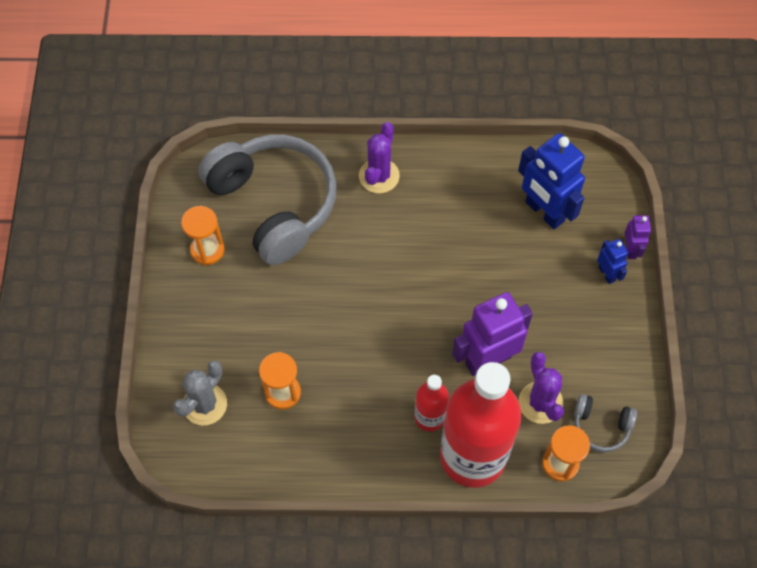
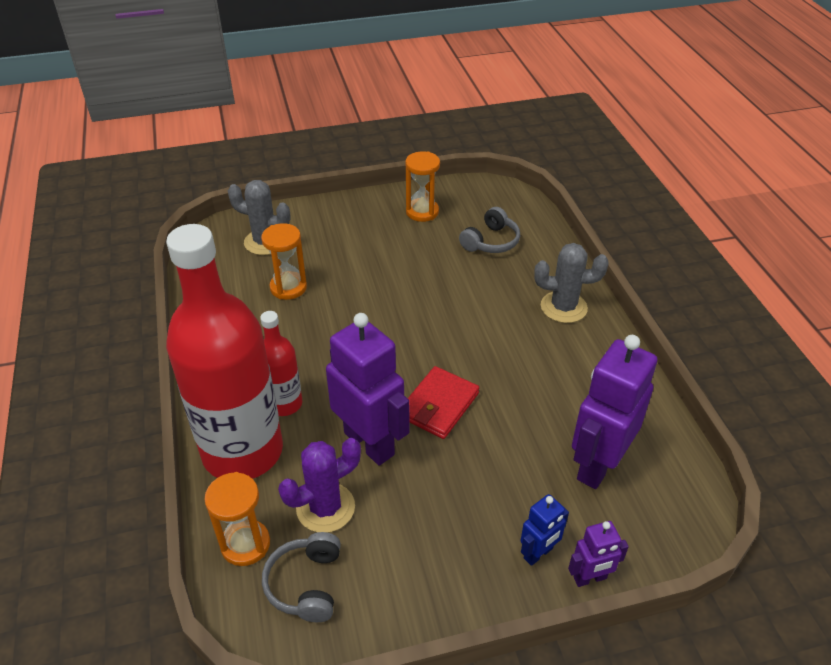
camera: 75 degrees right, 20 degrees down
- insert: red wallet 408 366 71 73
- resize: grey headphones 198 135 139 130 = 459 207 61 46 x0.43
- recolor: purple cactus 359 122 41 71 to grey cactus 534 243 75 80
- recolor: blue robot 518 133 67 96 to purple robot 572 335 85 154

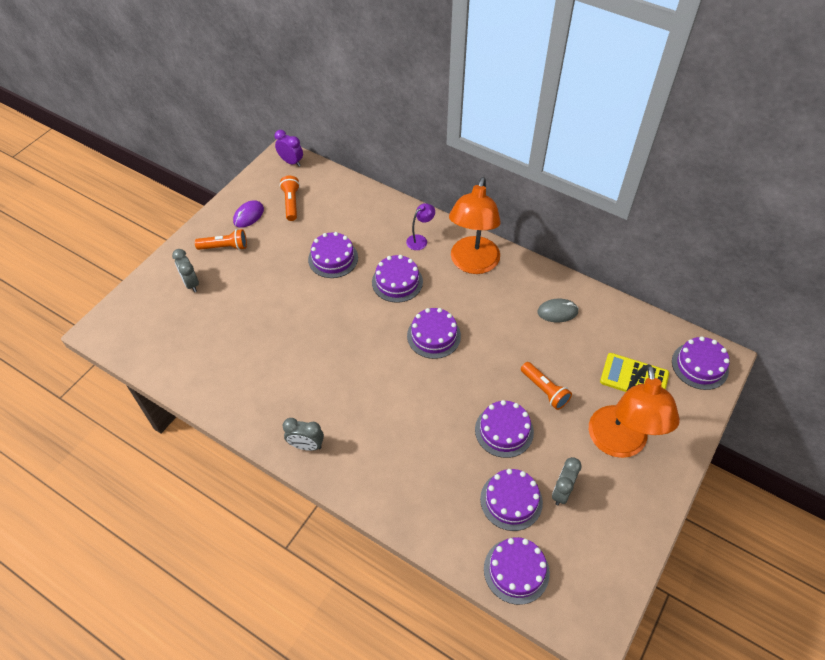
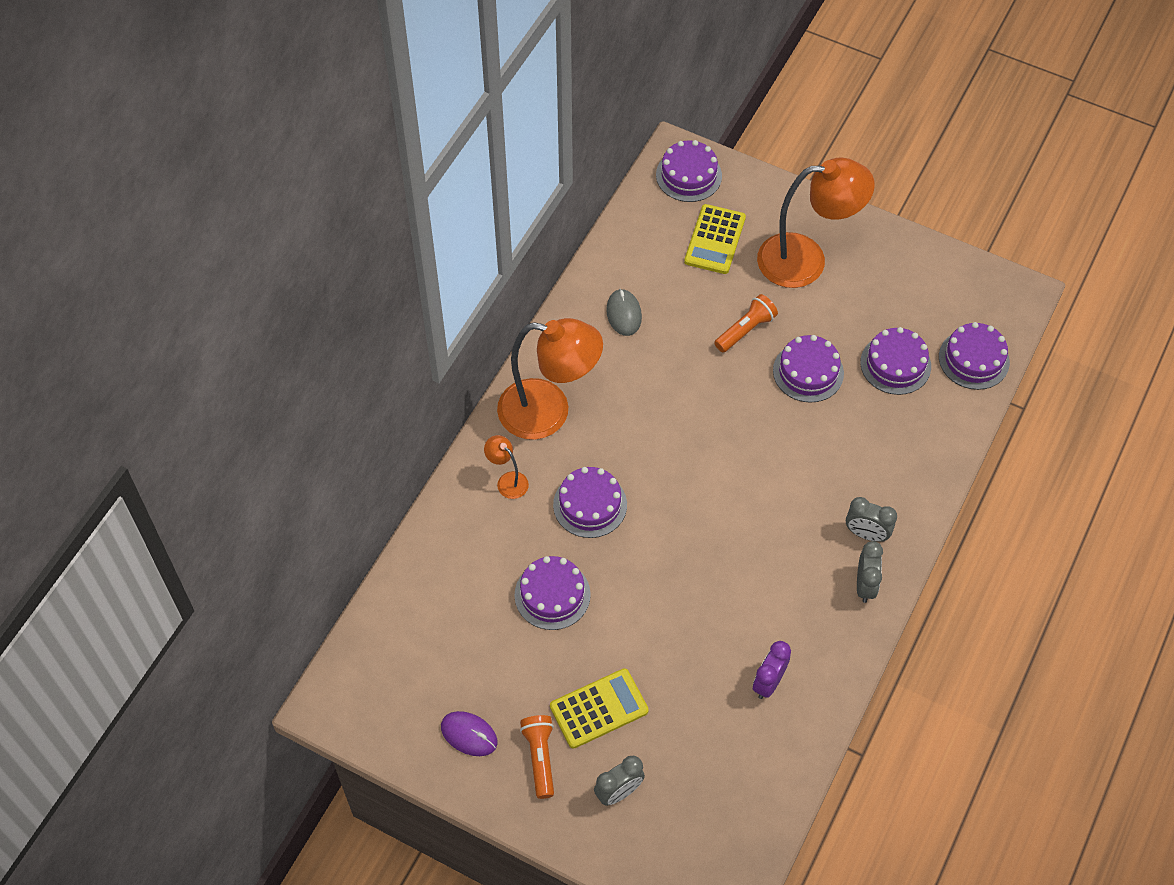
camera: 95 degrees left, 5 degrees up
- recolor: purple lamp 406 203 29 47 to orange lamp 484 435 45 64
- insert: yellow calculator 550 668 99 81
- move: purple clock 274 130 29 37 to 753 641 38 58
- move: grey clock 552 457 30 49 to 846 497 51 45
- delete: orange flashlight 280 176 20 45
- delete: purple cake 407 308 54 51

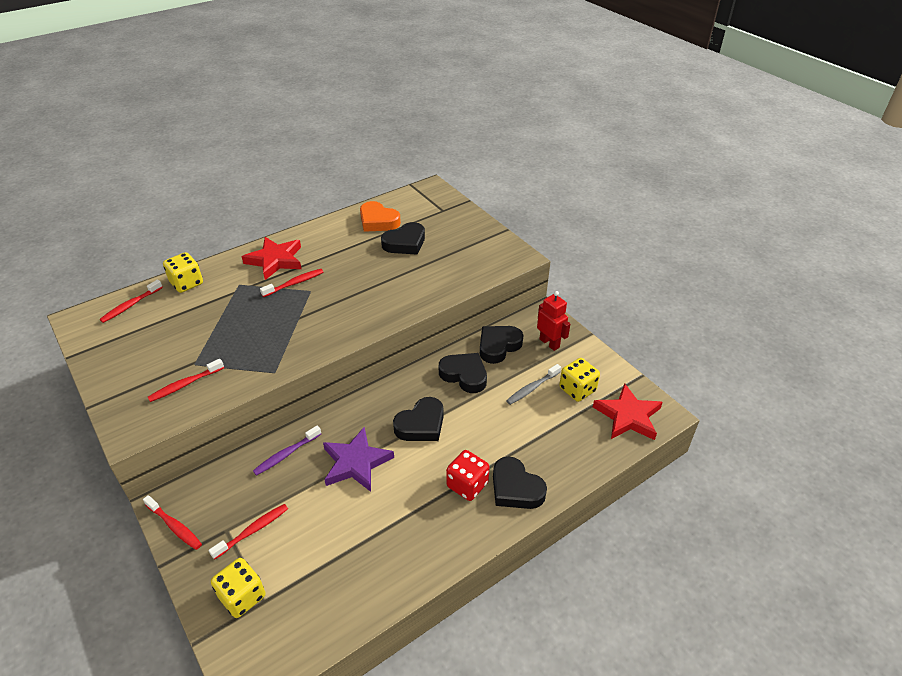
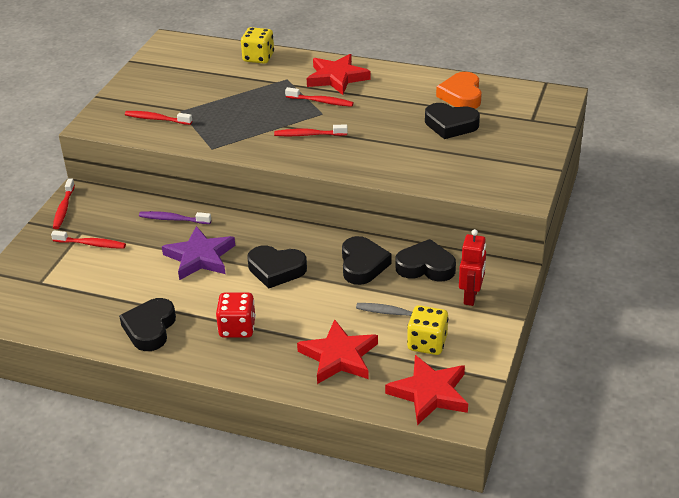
camera: 55 degrees right, 5 degrees down
- move: black heart 493 456 54 53 to 119 298 57 53
- move: red toothbrush 100 280 63 43 to 274 125 74 11
- insert: red star 297 319 81 65
- delete: yellow dice 211 558 55 60

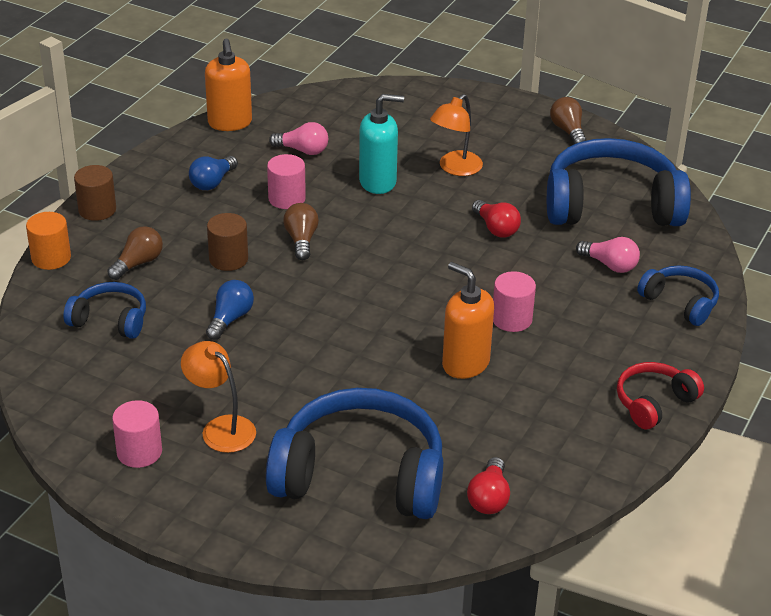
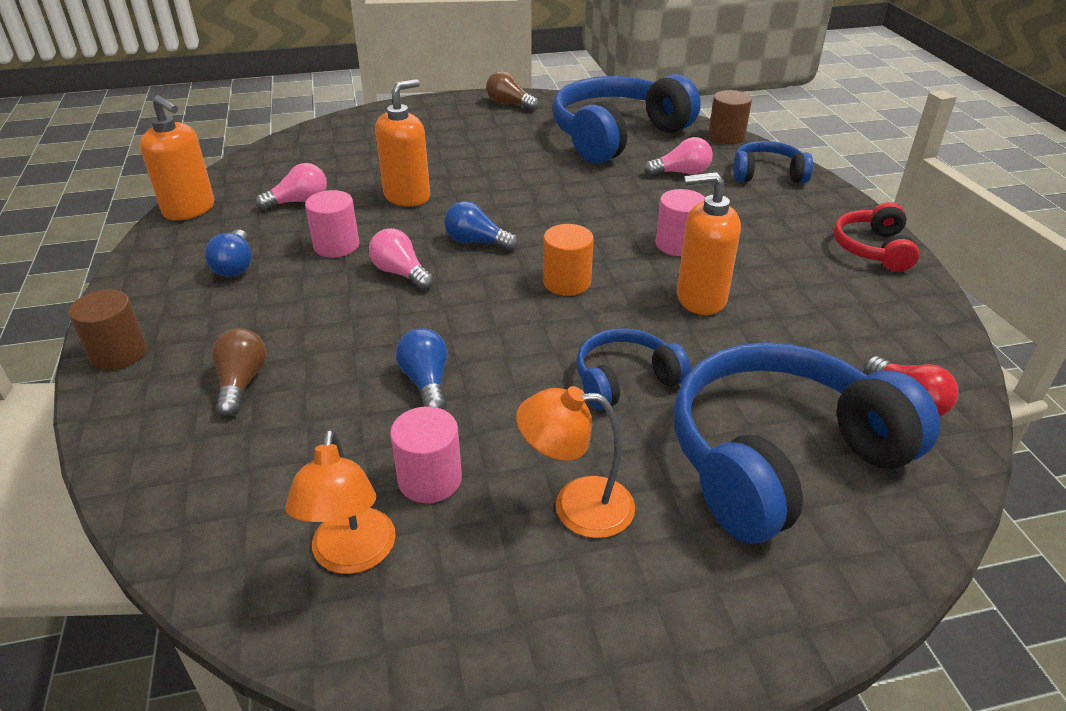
camera: 40 degrees left, 0 degrees up
- move: orange lamp 430 94 53 82 to 285 429 111 145
- recolor: brown light bulb 283 203 36 57 to pink light bulb 369 228 65 62
- recolor: turquoise soap dispenser 359 94 45 100 to orange soap dispenser 375 79 55 128
- move: pink cylinder 112 400 50 68 to 390 407 72 96
- insert: blue light bulb 444 201 74 50
- move: orange cylinder 26 212 45 58 to 543 224 51 72
- move: blue headphones 63 282 83 57 to 576 328 115 82
- move: brown cylinder 207 213 41 58 to 708 90 44 54
- delete: red light bulb 472 200 49 37

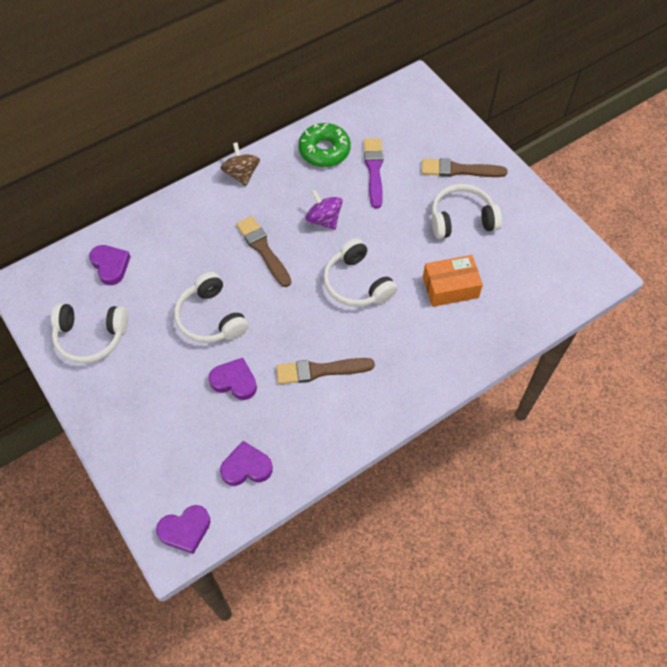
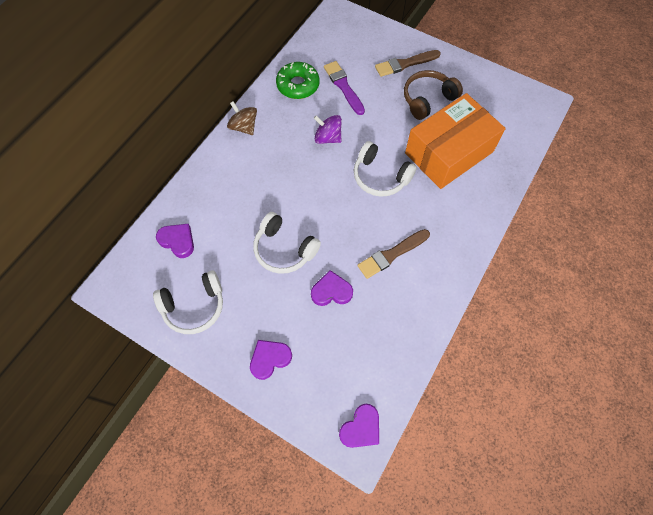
camera: 25 degrees left, 5 degrees up
- move: purple heart 220 441 53 45 to 250 340 42 40
- recolor: white headphones 432 184 70 55 to brown headphones 404 70 59 50
- resize: orange box 423 255 60 52 = 405 93 101 96 x1.84
- delete: brown brush 236 216 55 71

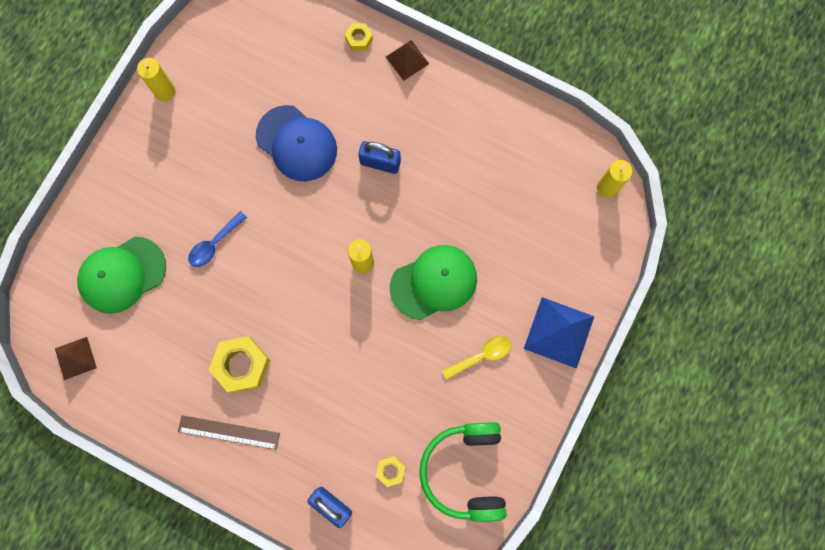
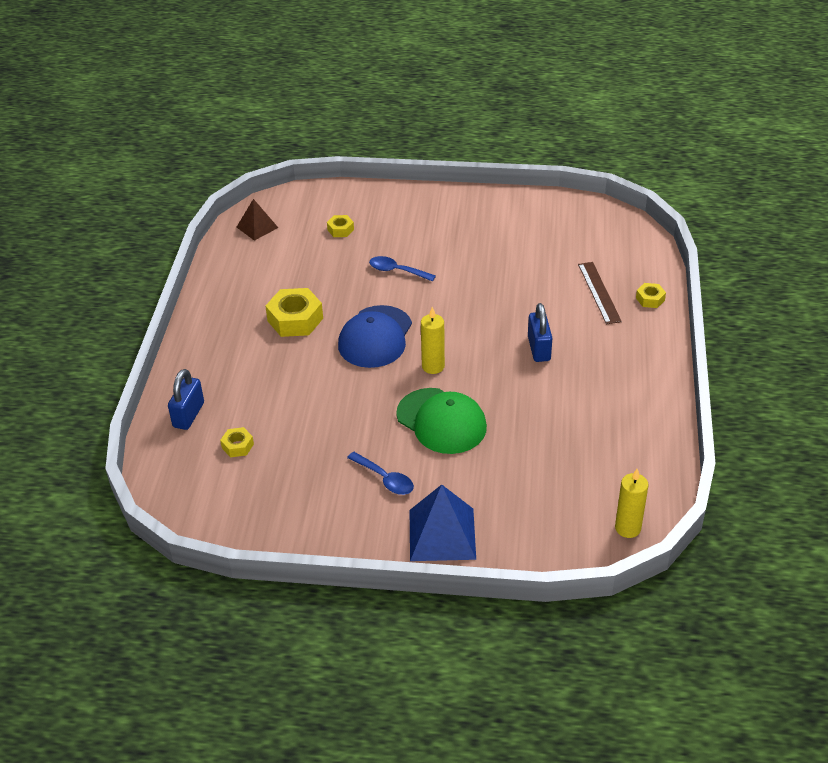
camera: 70 degrees right, 35 degrees down
- replace: green cap 77 237 89 77 to yellow nut 327 215 27 22
- move: blue cap 256 105 81 77 to 338 305 74 63
- recolor: yellow spoon 442 336 69 44 to blue spoon 347 452 67 43
- move: brown ruler 178 415 102 35 to 578 262 44 62
- delete: yellow candle 137 58 38 43
- delete: brown pyramid 386 40 43 41
- delete: green headphones 419 422 88 100

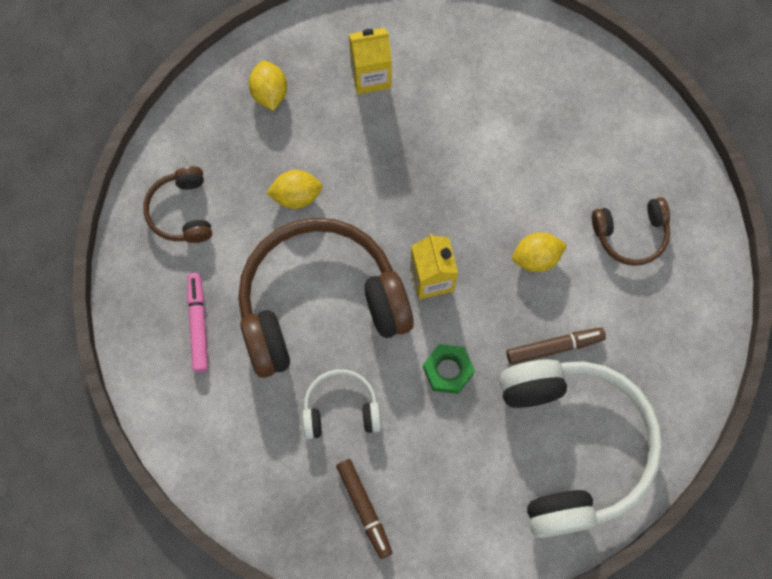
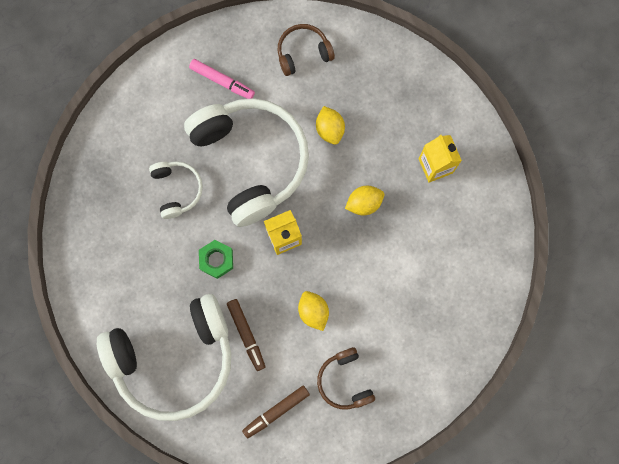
camera: 80 degrees right, 5 degrees up
- recolor: brown headphones 238 218 176 160 to white headphones 184 98 125 129
- rotate: pink marker 187 273 22 99 = 189 59 66 40 45 degrees clockwise
- move: brown marker 336 459 56 100 to 242 385 68 53
- move: yellow lemon 249 60 38 51 to 345 186 39 29

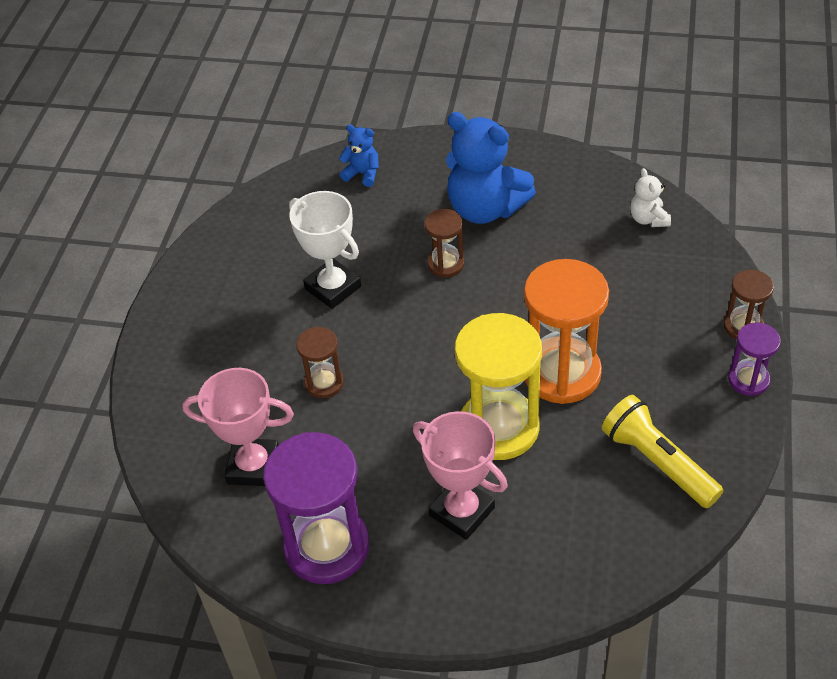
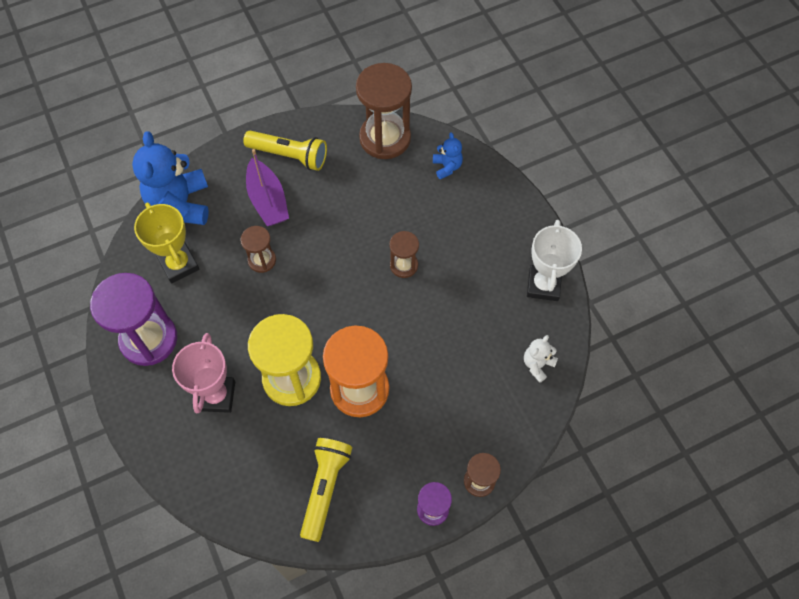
camera: 50 degrees right, 15 degrees up
- move: blue teddy bear 446 112 90 112 to 132 131 77 94
- recolor: pink trophy 182 368 112 118 to yellow trophy 134 203 65 80
- insert: yellow flashlight 243 130 84 41
- insert: purple boat 246 149 43 77
- insert: brown hourglass 356 63 56 96
- move: white trophy 289 191 72 118 to 527 220 55 81

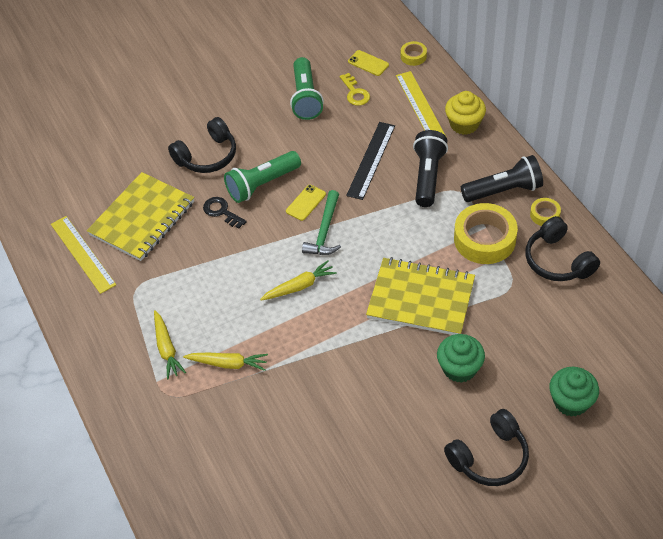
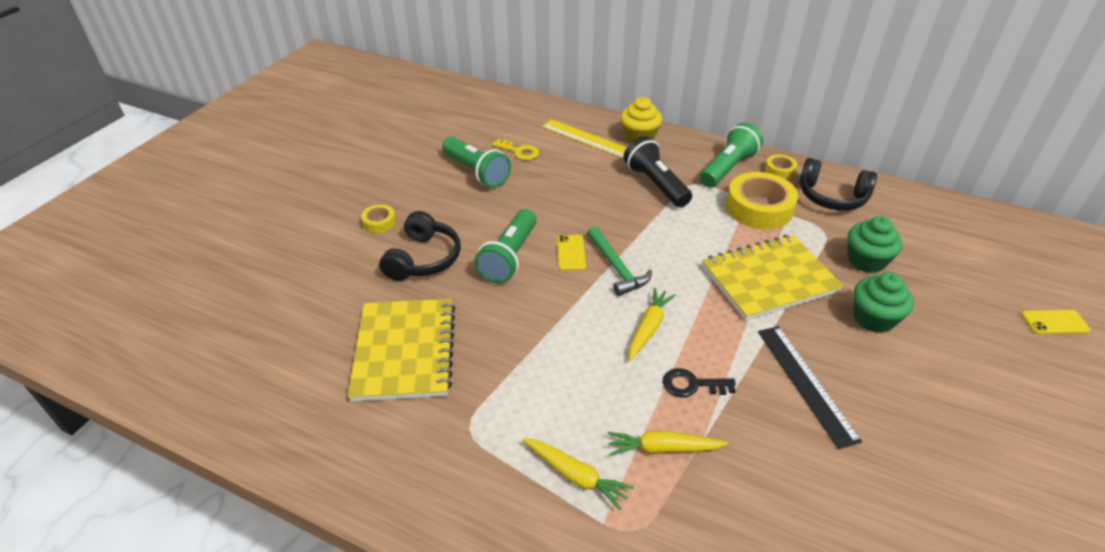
camera: 40 degrees left, 10 degrees down
- move: yellow tape 401 41 26 25 to 361 204 35 29
- rotate: yellow carrot 183 353 85 18 = 608 431 120 25 150 degrees counterclockwise
- move: black key 203 197 44 32 to 663 368 73 29
- recolor: black flashlight 461 155 82 47 to green flashlight 700 122 63 65
- move: black ruler 346 122 49 78 to 758 326 104 123
- move: green cupcake 549 367 50 50 to 848 216 55 57
- move: yellow phone 348 50 41 26 to 1021 310 70 24
- delete: yellow ruler 51 216 65 78
- delete: black headphones 444 409 85 77

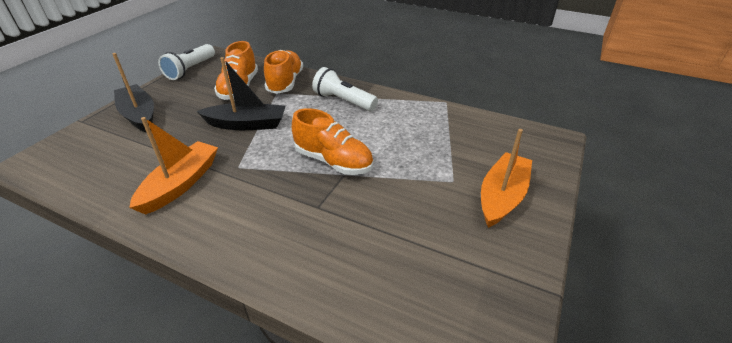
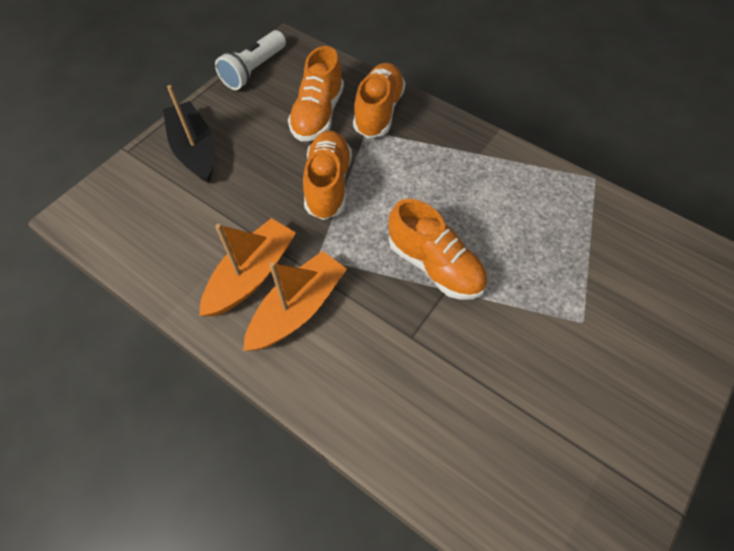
camera: 10 degrees right, 20 degrees up
- move: orange boat 481 129 51 99 to 243 251 104 100
- replace: black boat 196 57 90 73 to orange shoe 303 131 49 89
- delete: white flashlight 312 67 66 44

